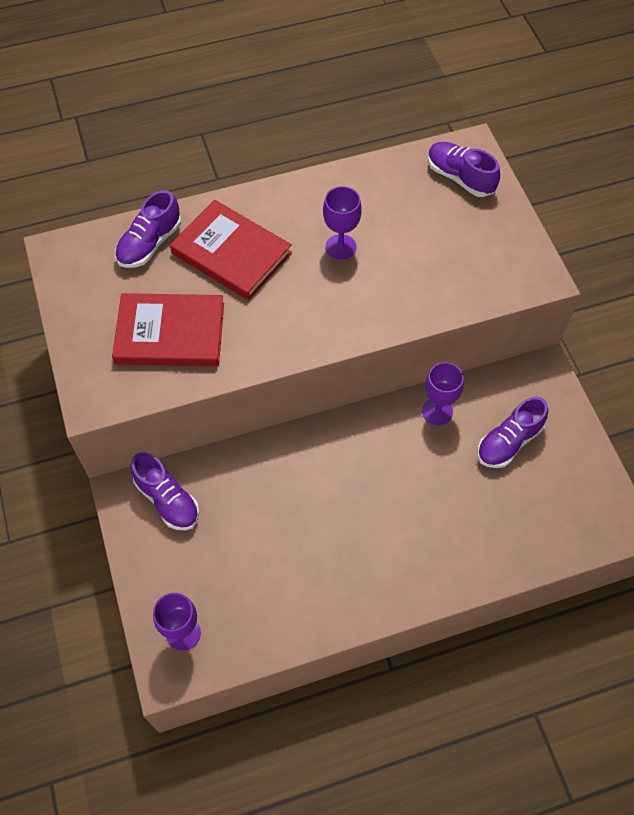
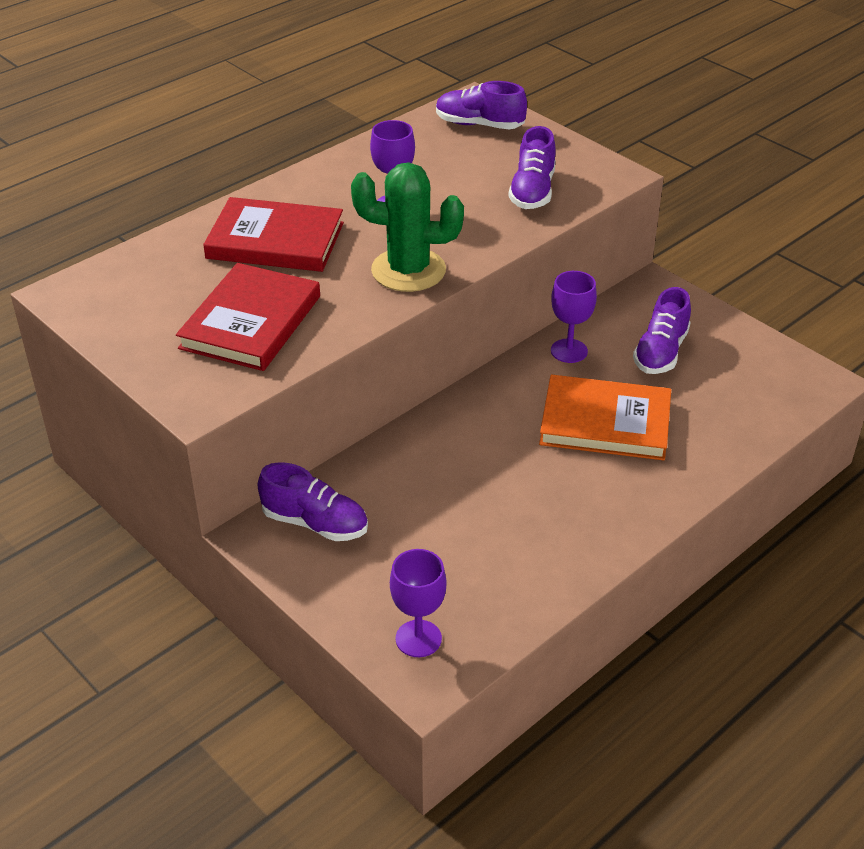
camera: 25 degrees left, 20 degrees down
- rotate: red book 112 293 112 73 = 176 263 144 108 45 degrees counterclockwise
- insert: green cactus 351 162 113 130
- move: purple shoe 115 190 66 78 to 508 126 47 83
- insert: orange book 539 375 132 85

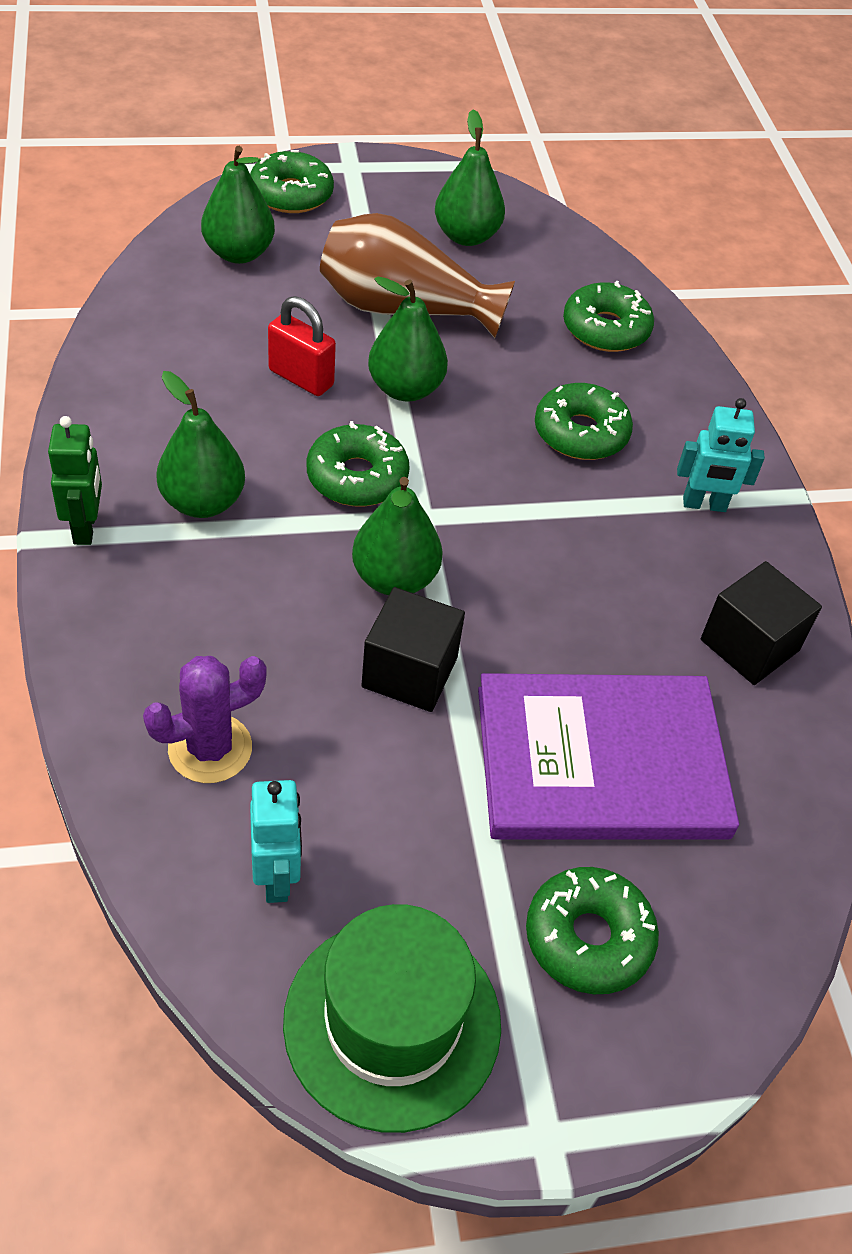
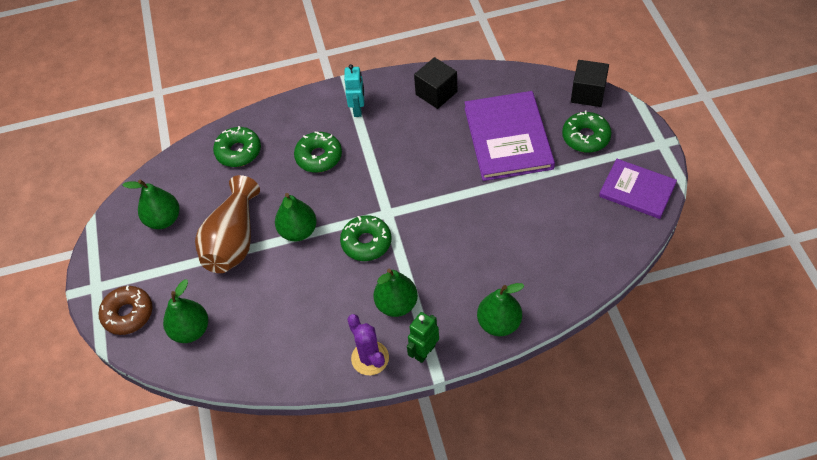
camera: 85 degrees left, 5 degrees up
- recolor: green donut 250 150 84 63 to brown donut 99 285 54 50
- move: purple cactus 143 656 124 127 to 347 314 42 61
- rotate: green robot 48 416 54 129 = 407 312 32 51 45 degrees counterclockwise
- move: green pear 352 477 91 118 to 477 283 47 53
- move: black cube 361 587 104 125 to 571 60 38 47
- replace: green hat 283 904 218 229 to purple book 599 159 78 60
- delete: turquoise robot 250 780 52 123
- delete: red padlock 268 296 68 100

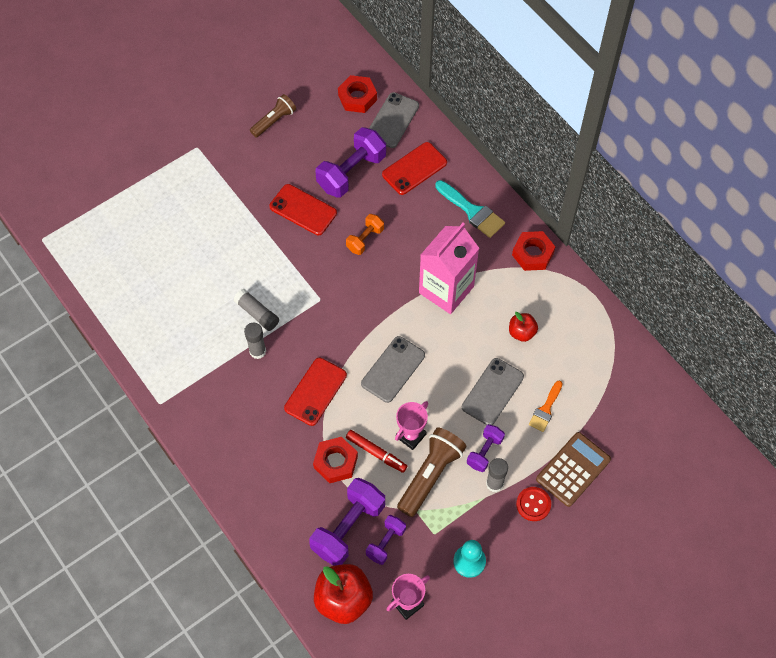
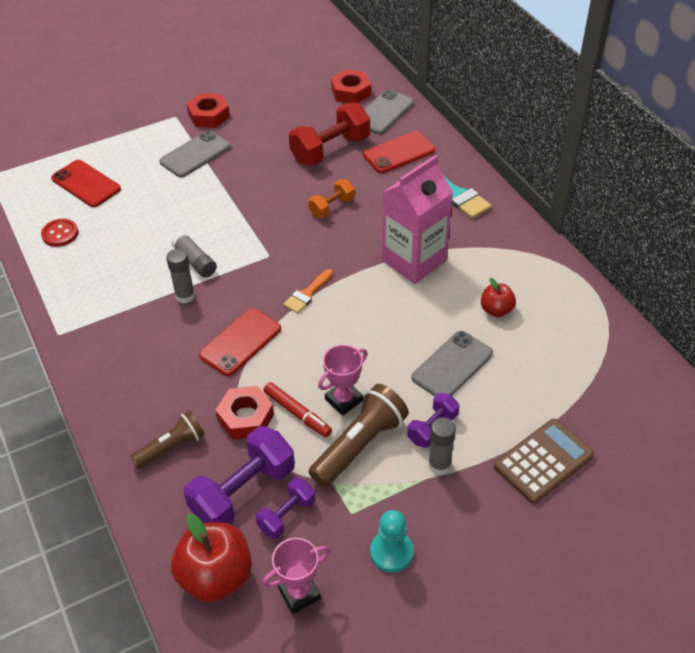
camera: 10 degrees right, 15 degrees down
- move: red button 516 487 35 34 to 41 219 37 28
- move: red phone 269 184 68 51 to 51 160 70 47
- move: brown flashlight 250 94 46 43 to 130 411 75 58
- move: grey phone 361 336 64 67 to 159 130 71 47
- move: red nut 512 231 43 40 to 187 93 43 35
- move: orange brush 529 381 34 51 to 283 269 50 44
- recolor: purple dumbbell 316 127 70 71 to red dumbbell 289 103 81 63

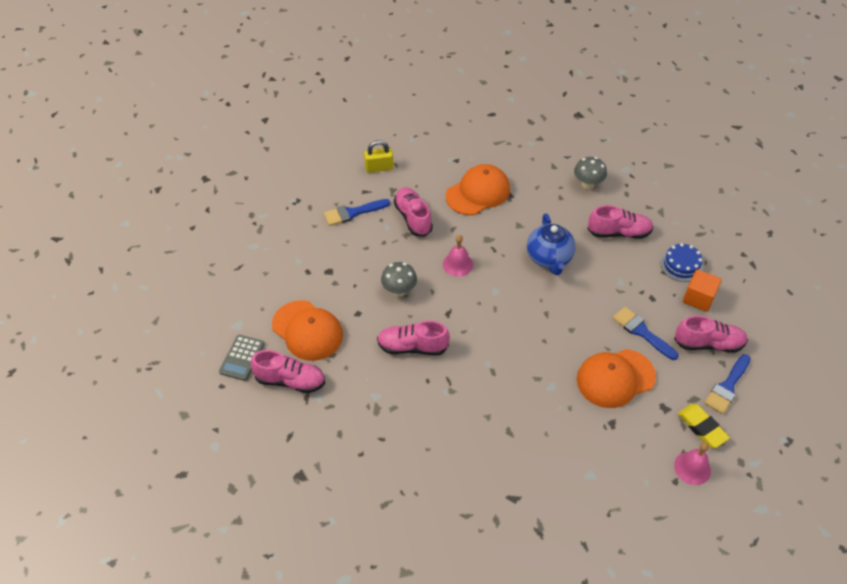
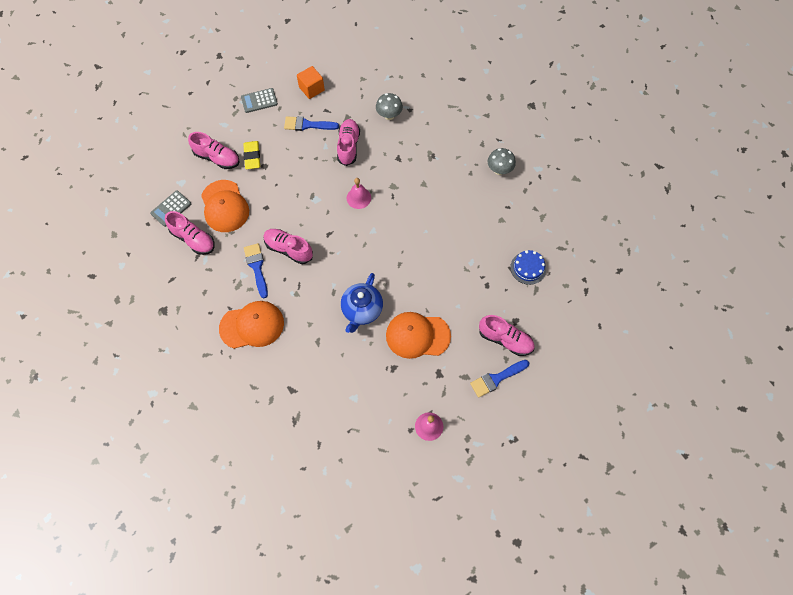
camera: 25 degrees right, 15 degrees up
- move: pink shoe 588 205 66 34 to 188 132 52 37
- move: orange cap 446 164 64 51 to 219 301 65 48
- insert: grey calculator 241 88 37 25
- move: yellow eraser 678 404 52 44 to 243 141 17 28
- move: blue brush 613 307 65 53 to 244 243 24 55
- move: orange cube 683 269 39 43 to 297 66 28 33
- move: blue teapot 527 213 49 62 to 341 273 42 60
- move: grey mushroom 381 262 36 35 to 376 93 27 27
- delete: yellow padlock 364 140 30 33

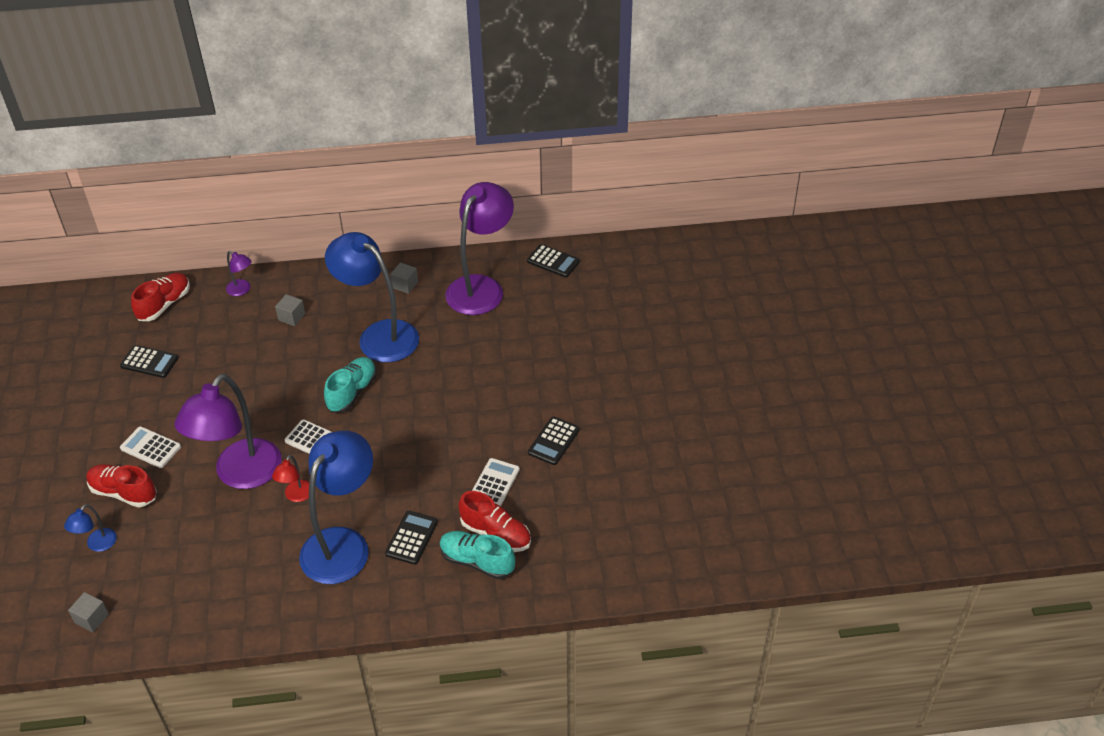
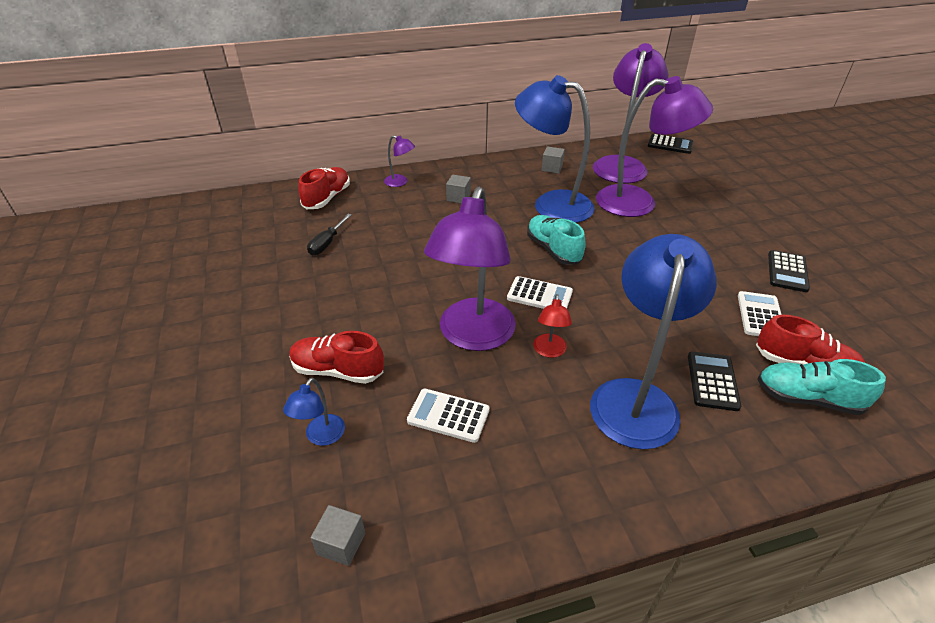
camera: 10 degrees left, 5 degrees down
- replace: black calculator 120 345 59 33 to black screwdriver 307 214 45 41
- move: white calculator 120 426 61 42 to 407 388 83 55
- rotate: turquoise shoe 324 357 53 56 = 527 215 59 50 45 degrees counterclockwise
- insert: purple lamp 596 76 117 141

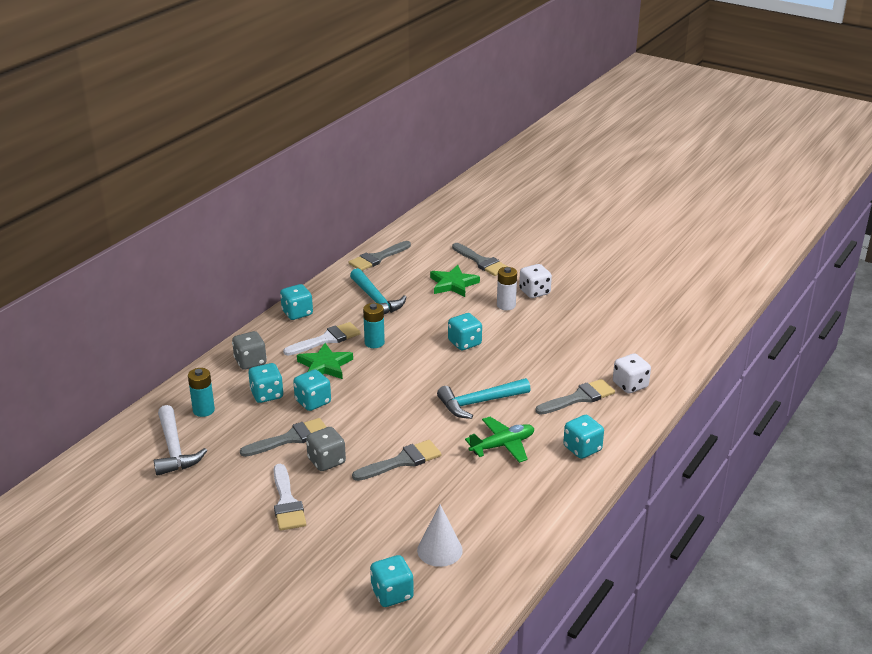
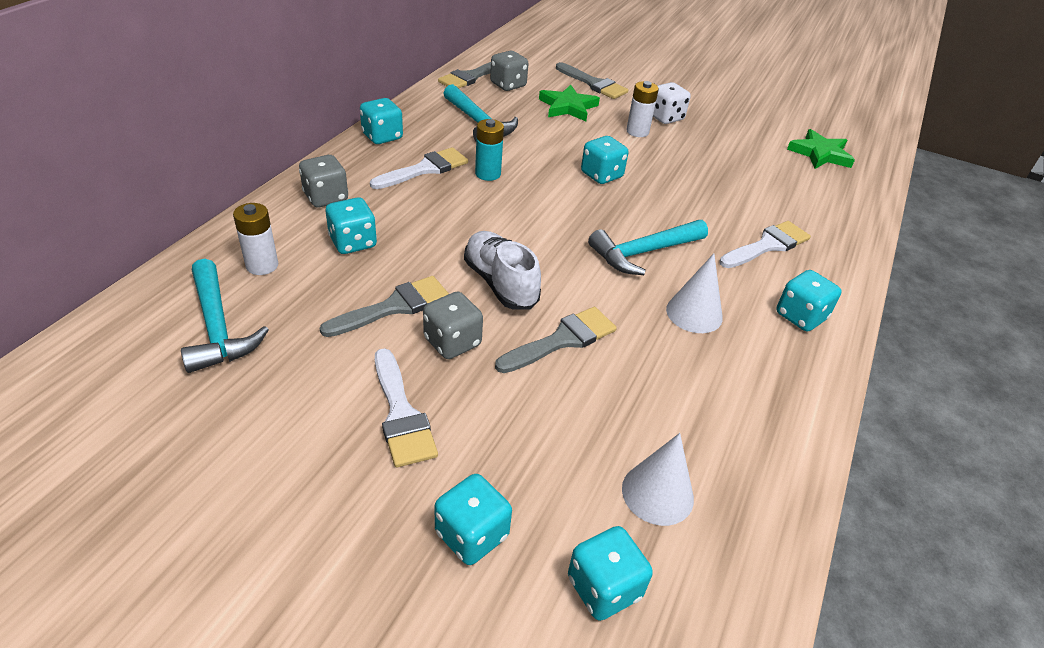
camera: 10 degrees left, 10 degrees up
- recolor: white hammer 154 405 53 71 to turquoise hammer 181 259 88 114
- recolor: turquoise battery 188 368 27 49 to white battery 233 203 45 72
- move: turquoise dice 293 369 38 42 to 434 474 78 91
- insert: white shoe 464 231 77 79
- insert: grey dice 490 51 39 40
- replace: green plane 465 417 69 46 to white cone 666 254 57 79
- recolor: grey brush 535 379 80 36 to white brush 719 221 92 47
- move: green star 297 343 56 36 to 787 129 68 40
- delete: white dice 613 354 38 39

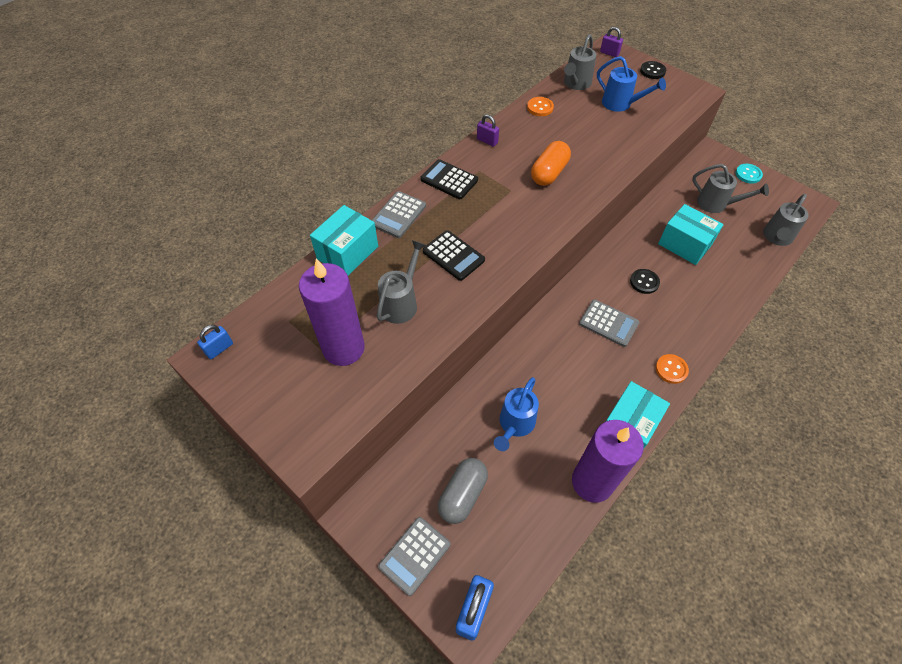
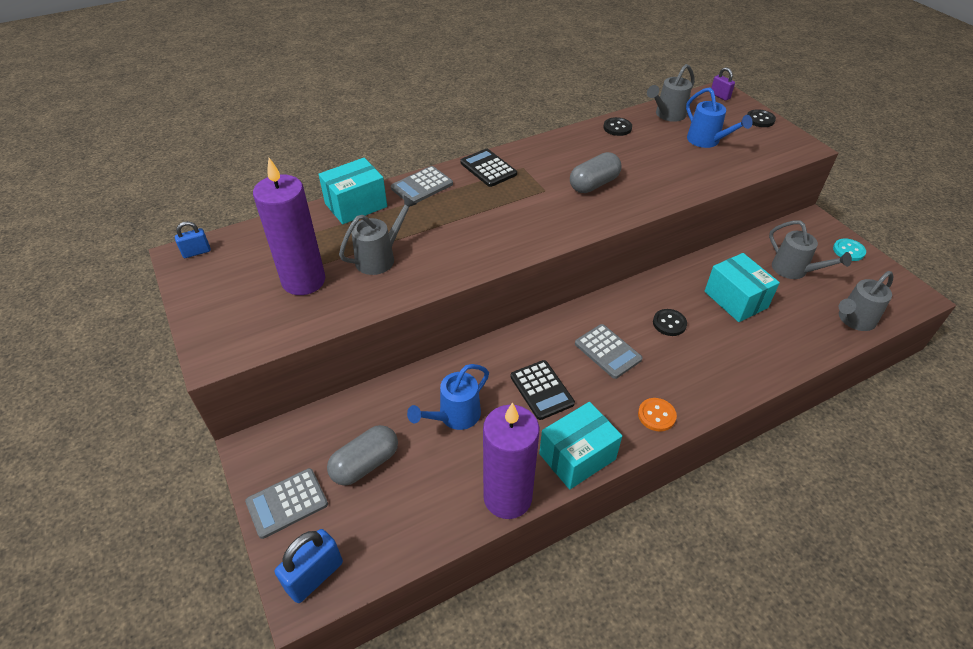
camera: 20 degrees right, 10 degrees down
- move: black calculator 423 230 62 51 to 511 360 64 60
- recolor: orange capsule 531 141 40 45 to grey capsule 570 152 51 41
- recolor: orange button 527 97 27 19 to black button 603 117 29 19
- delete: purple padlock 477 114 22 33

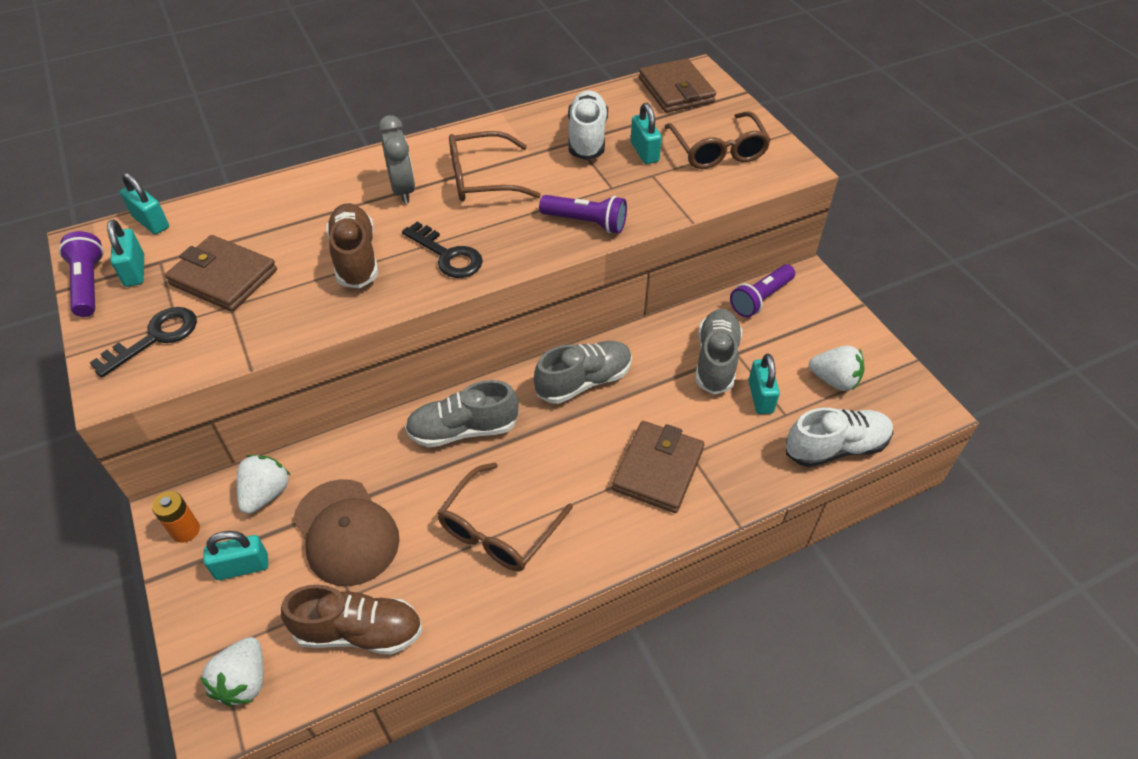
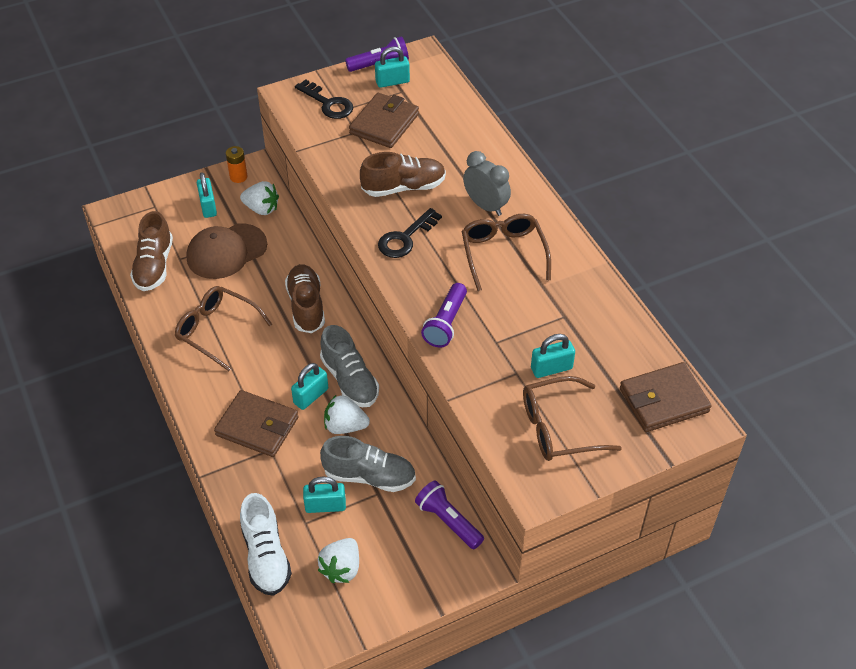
camera: 90 degrees right, 0 degrees up
- recolor: grey shoe 405 380 114 67 to brown shoe 285 264 40 69
- move: turquoise padlock 120 173 49 61 to 291 363 37 47
- move: white strawberry 201 637 62 70 to 324 395 46 39
- rotate: grey clock 378 115 37 89 = 463 151 48 65 120 degrees counterclockwise
- delete: white shoe 568 90 40 70

